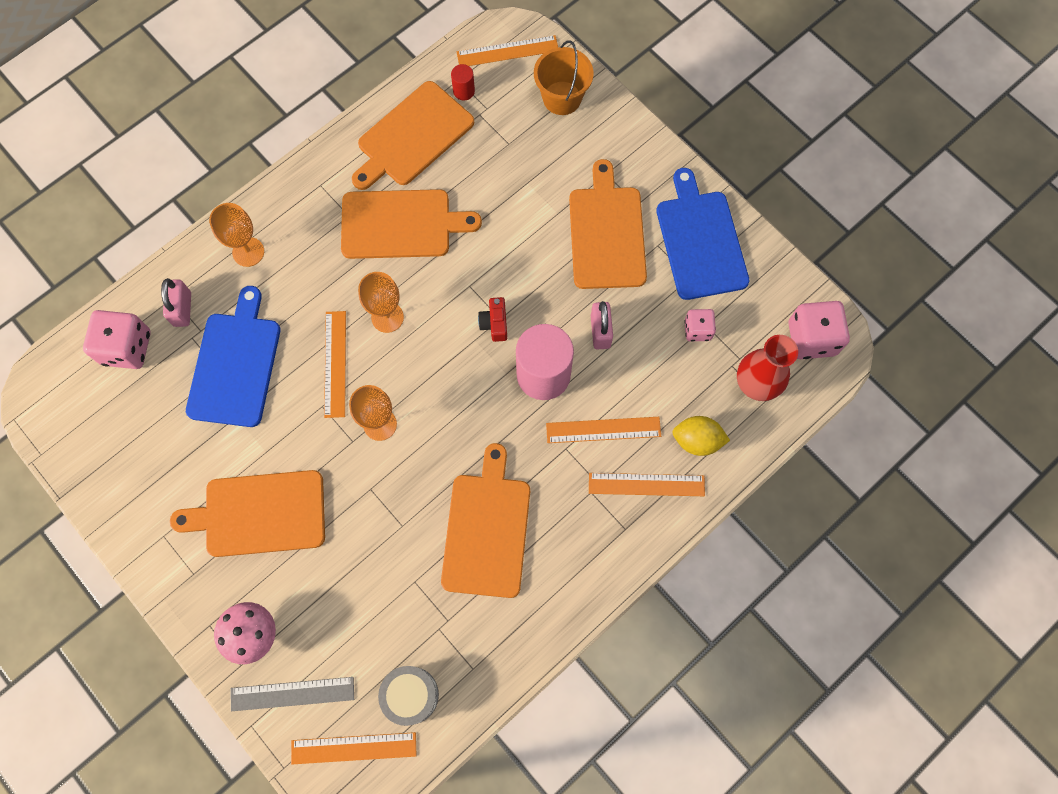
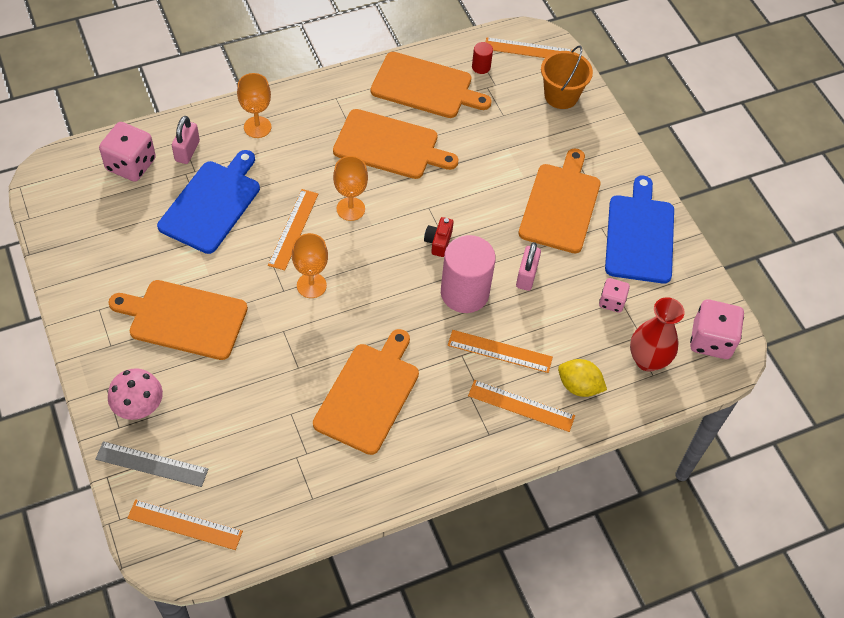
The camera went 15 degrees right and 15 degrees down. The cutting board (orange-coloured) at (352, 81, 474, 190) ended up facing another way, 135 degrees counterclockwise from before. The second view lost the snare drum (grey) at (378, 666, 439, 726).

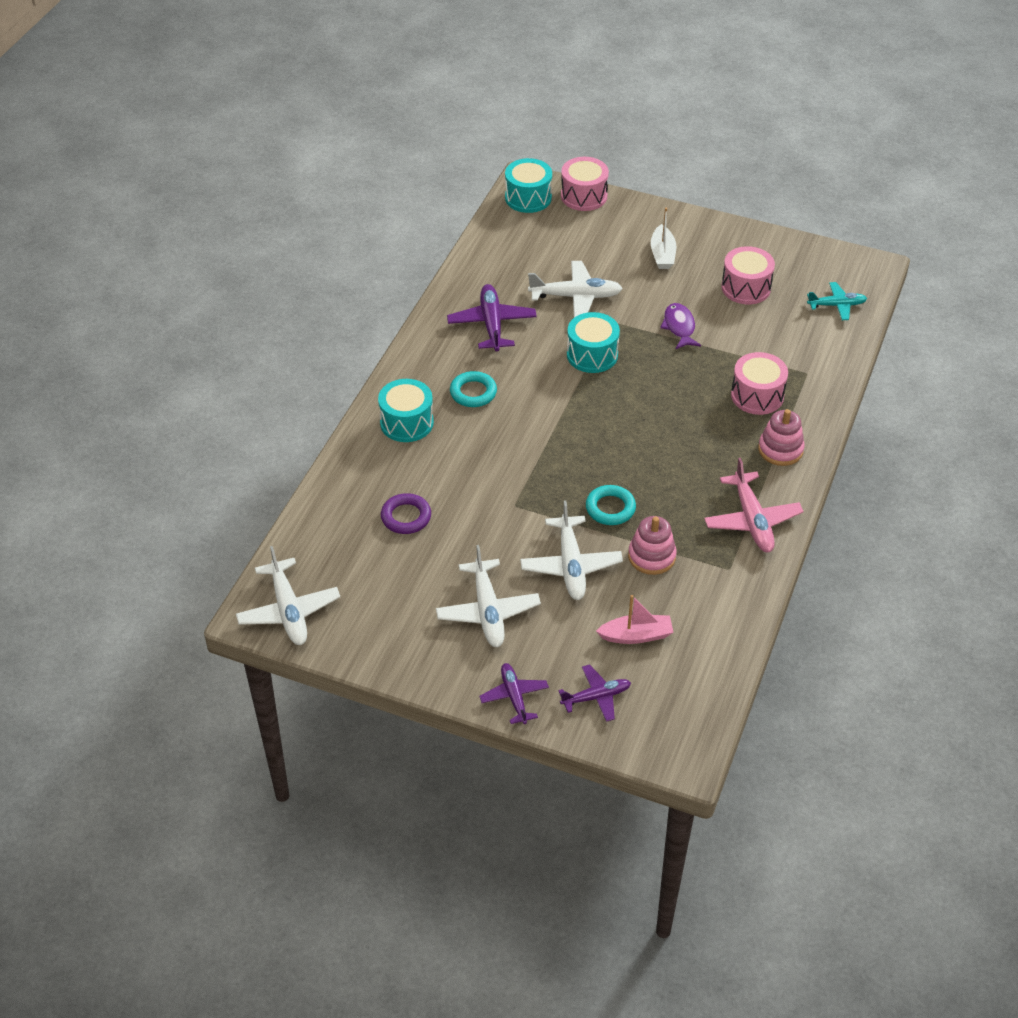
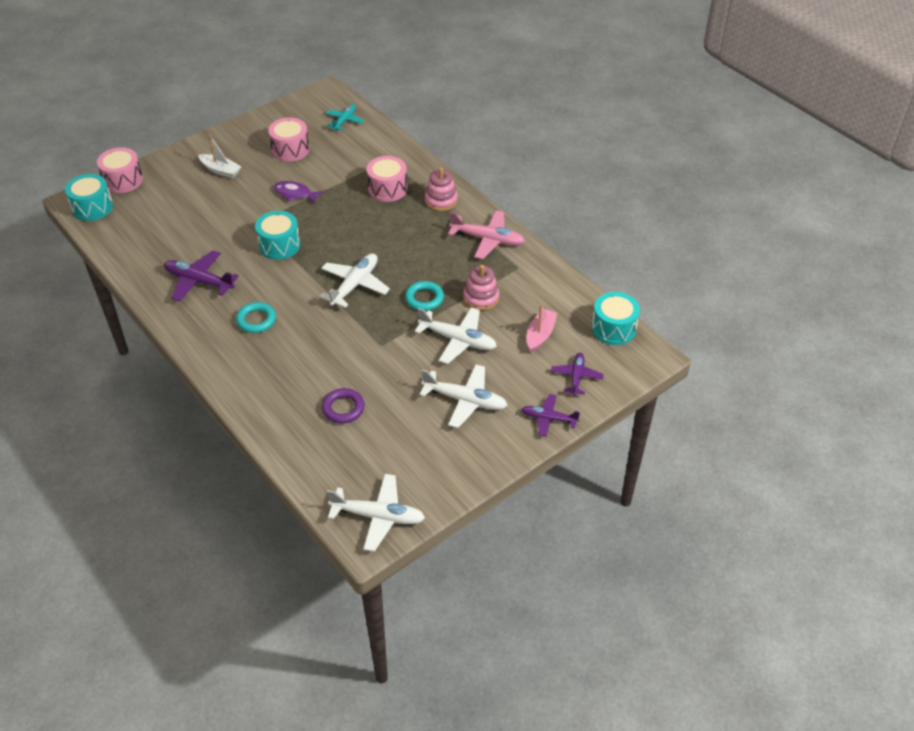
The camera went 60 degrees left and 0 degrees up. The aeroplane (snow-white) ended up elsewhere, having gone from (528, 261, 623, 317) to (320, 253, 390, 308). The snare drum (turquoise) ended up elsewhere, having gone from (378, 379, 434, 442) to (592, 292, 640, 345).

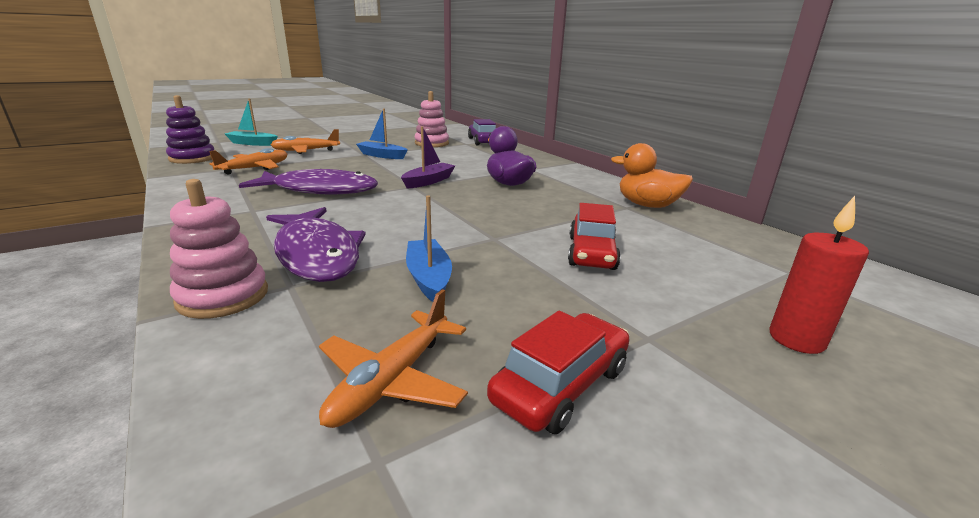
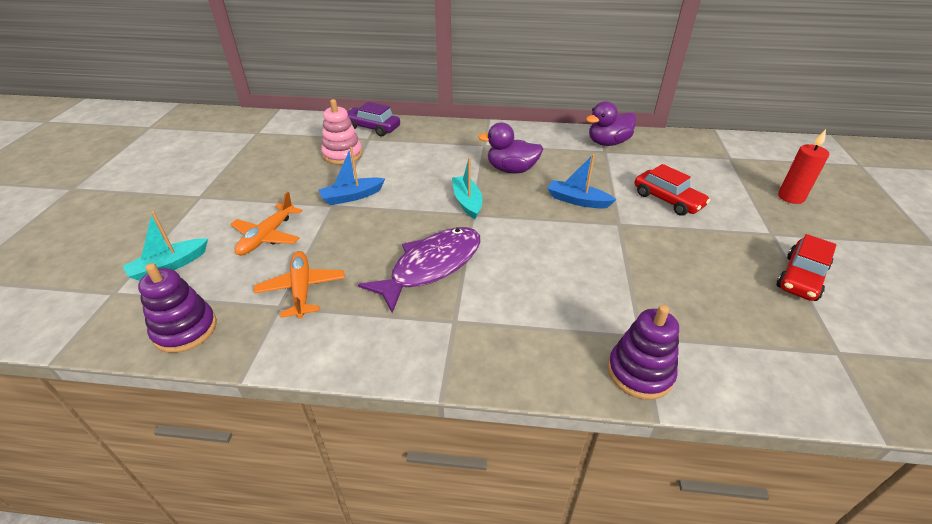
The camera went 50 degrees left and 15 degrees up. What was the boat (purple) at (401, 126, 455, 189) turned into the boat (turquoise) at (452, 157, 482, 219). What was the toy duck (orange-coloured) at (611, 143, 693, 208) turned into the toy duck (purple) at (586, 101, 636, 146). What was the stacking rings (pink) at (170, 179, 268, 319) turned into the stacking rings (purple) at (608, 305, 679, 400). The boat (cobalt) ended up elsewhere, having gone from (406, 195, 452, 302) to (547, 154, 616, 208). The second view lost the fish (purple) at (266, 207, 366, 282). The second view lost the aeroplane (orange-coloured) at (319, 289, 468, 428). The car (scarlet) at (487, 311, 629, 434) ended up facing another way, 135 degrees counterclockwise from before.

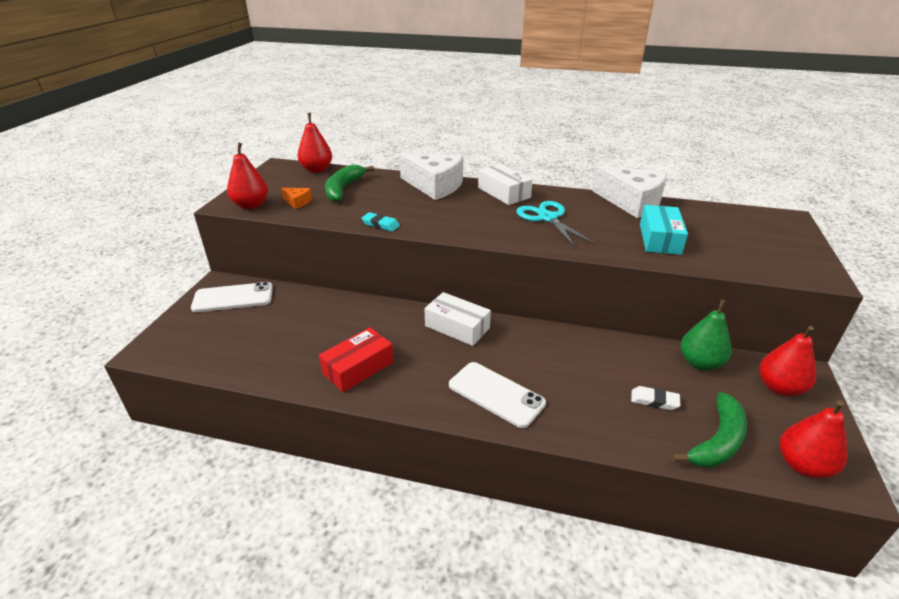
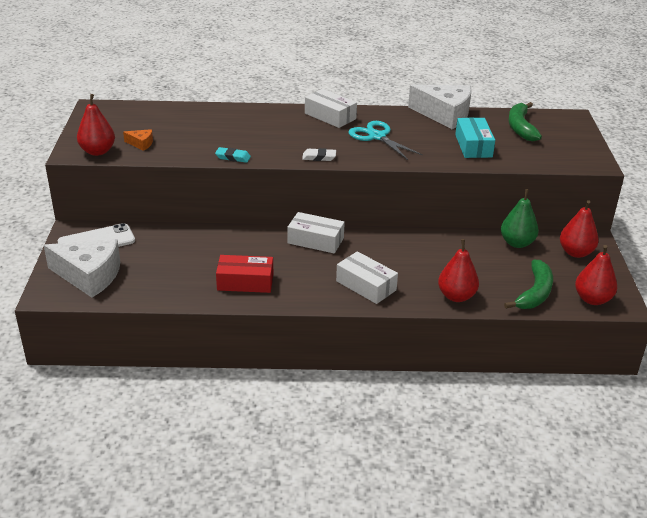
The camera went 15 degrees left and 0 degrees up. The toy pear (scarlet) ended up elsewhere, having gone from (298, 113, 332, 173) to (438, 239, 479, 302). The piece of cheese (snow-white) ended up elsewhere, having gone from (399, 153, 463, 200) to (44, 239, 120, 298). The banana fruit (leaf-green) ended up elsewhere, having gone from (325, 165, 374, 202) to (508, 102, 542, 141). The box (scarlet) at (319, 327, 394, 392) ended up facing another way, 60 degrees clockwise from before. Where the smartphone (snow-white) stood at (449, 362, 546, 428), the box (snow-white) came to stand at (336, 251, 398, 304). The pencil eraser (snow-white) ended up elsewhere, having gone from (631, 386, 680, 410) to (302, 148, 336, 161).

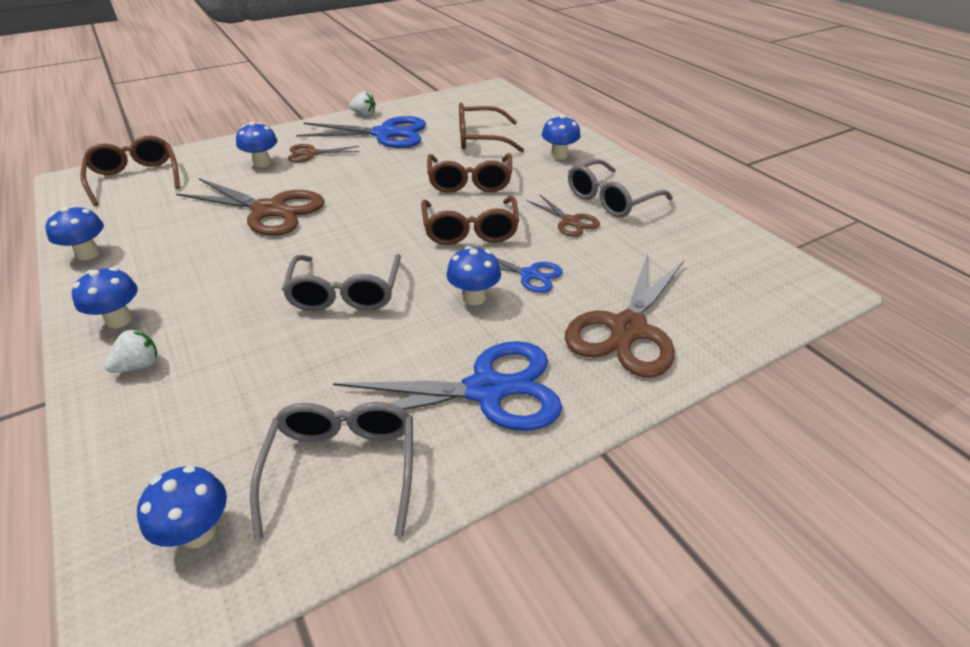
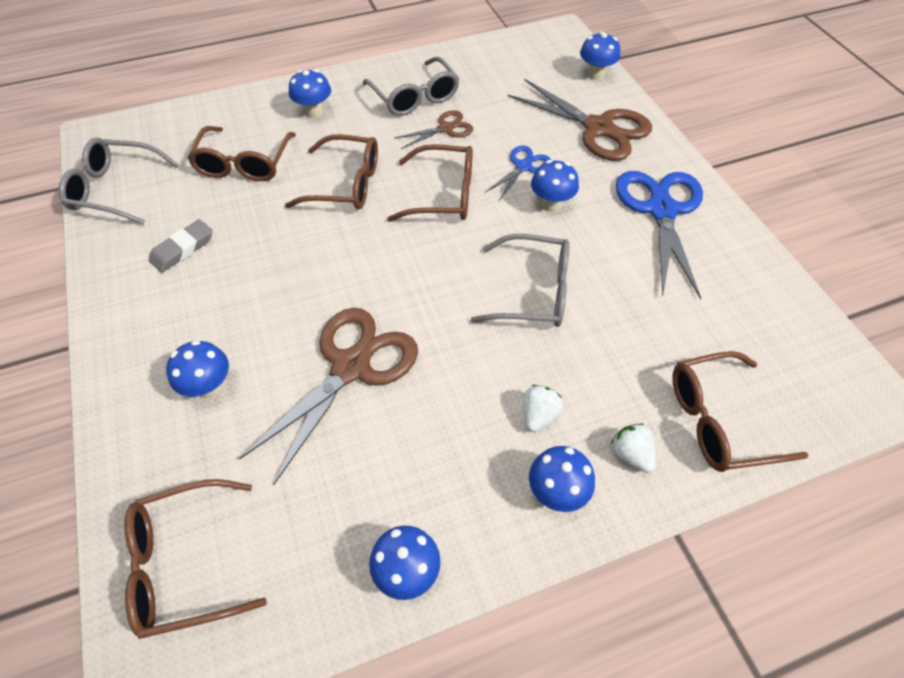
The camera went 80 degrees left and 15 degrees up. The toy strawberry (snow-white) ended up elsewhere, having gone from (349, 92, 376, 116) to (523, 385, 563, 432). Where the scissors (cobalt) stood at (296, 116, 426, 148), the pencil eraser (grey) came to stand at (149, 219, 213, 273). The second view lost the scissors (dark brown) at (288, 144, 360, 162). The eyeglasses (grey) ended up elsewhere, having gone from (250, 402, 413, 540) to (59, 138, 179, 225). The mushroom (cobalt) ended up elsewhere, having gone from (137, 465, 227, 549) to (580, 32, 620, 80). The second view gained the eyeglasses (dark brown) at (672, 351, 809, 472).

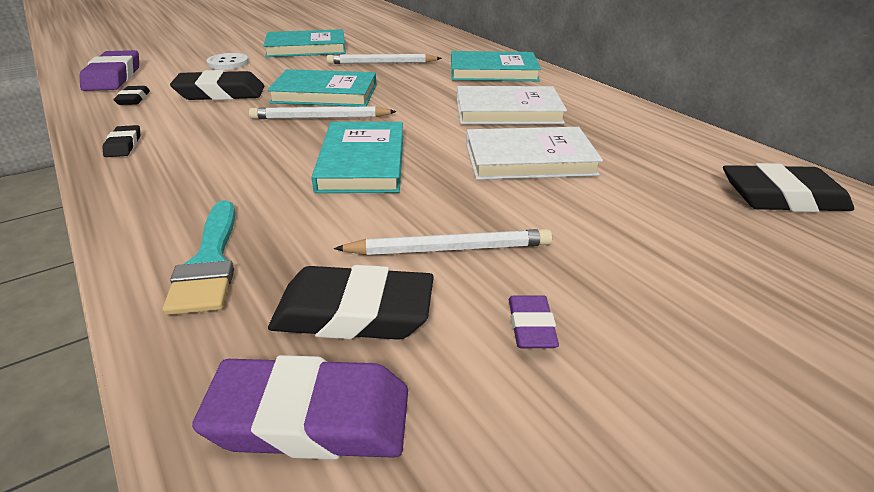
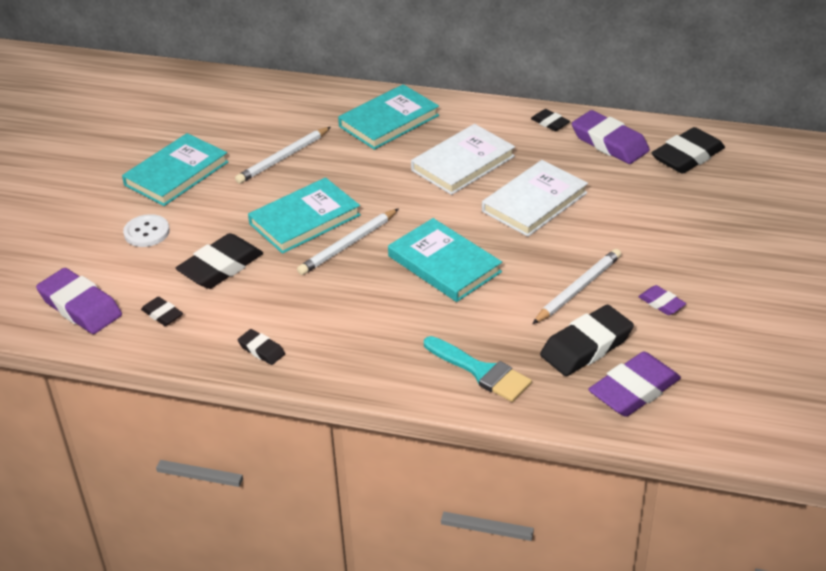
The camera went 40 degrees left and 5 degrees up. The second view gained the pencil eraser (black) at (531, 109, 570, 131). The second view gained the pencil eraser (purple) at (572, 110, 650, 164).

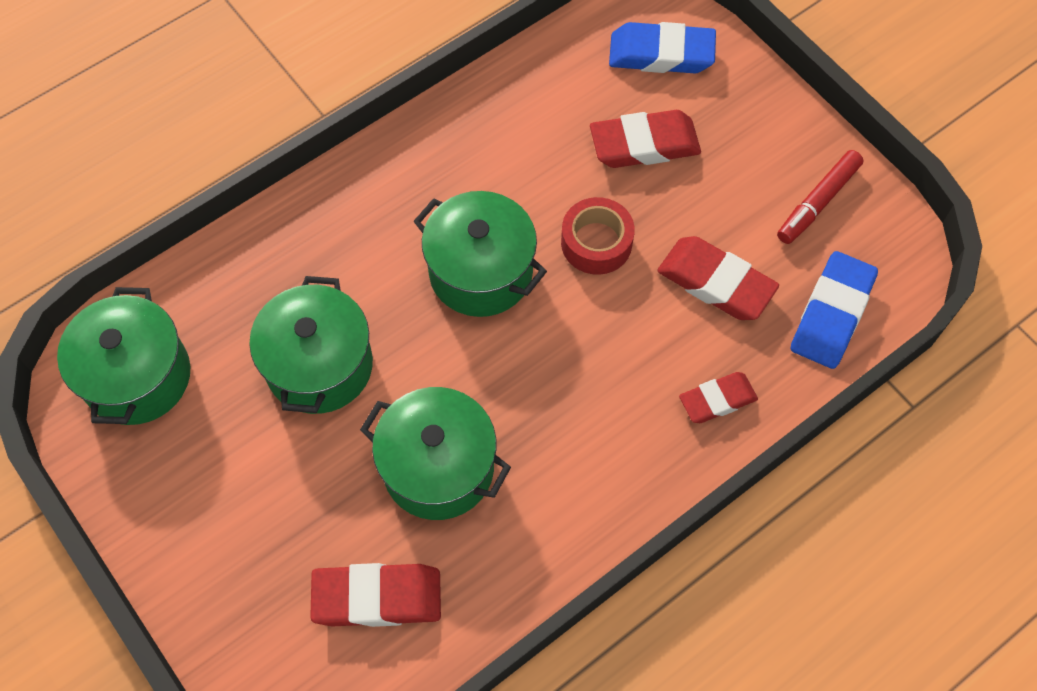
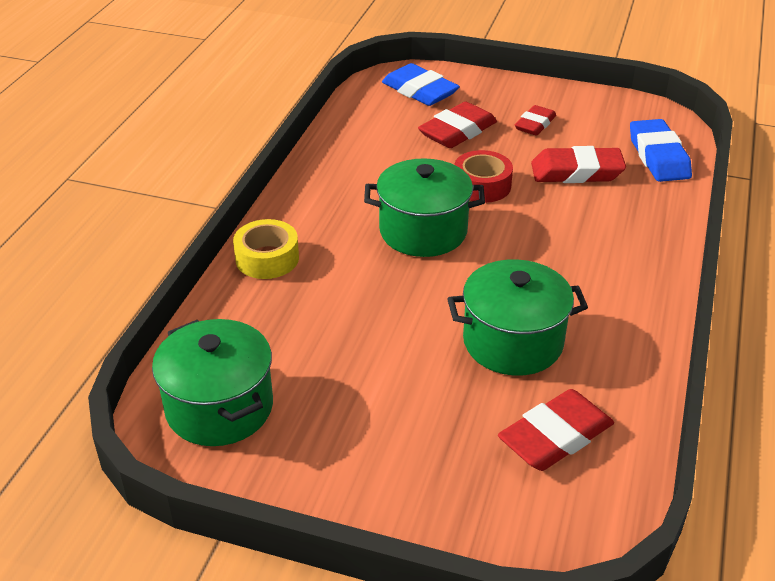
The camera went 35 degrees left and 25 degrees down. The pencil eraser (cobalt) at (609, 22, 716, 73) ended up facing another way, 75 degrees clockwise from before. The second view lost the marker (scarlet) at (777, 150, 863, 244). The second view lost the cooking pot (leaf-green) at (249, 276, 373, 414). The pencil eraser (scarlet) ended up elsewhere, having gone from (679, 372, 758, 423) to (515, 105, 556, 136). The second view gained the roll of tape (bright yellow) at (233, 219, 299, 279).

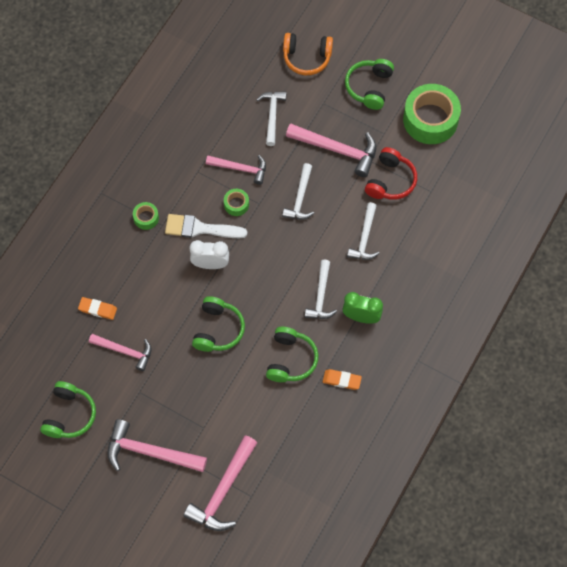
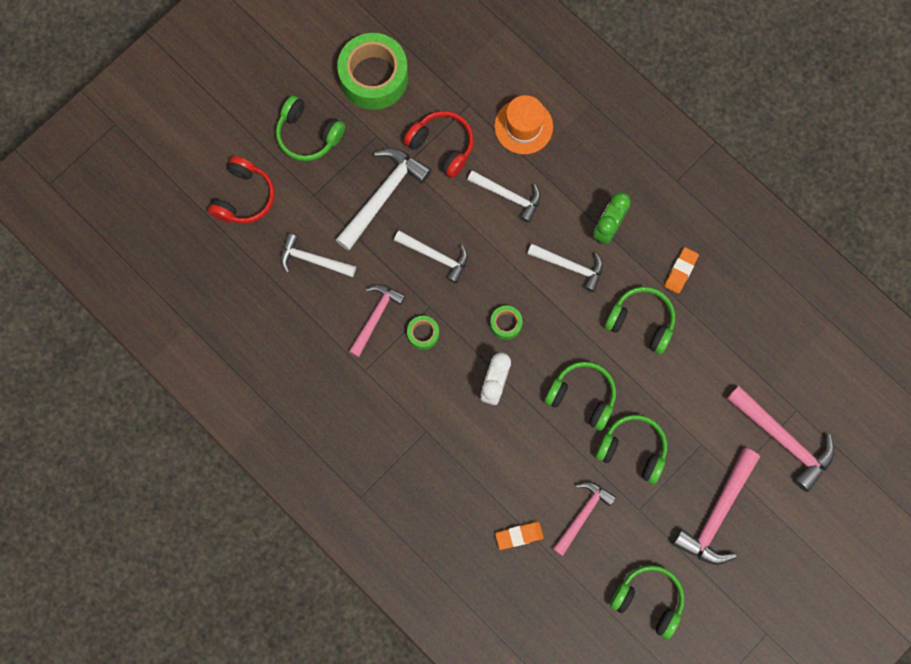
The camera went 75 degrees left and 10 degrees up. What was the over-ear headphones (orange-coloured) at (283, 33, 333, 75) turned into the over-ear headphones (scarlet) at (208, 156, 274, 224). What was the claw hammer (pink) at (286, 123, 376, 177) turned into the claw hammer (snow-white) at (336, 148, 432, 251). The roll of tape (leaf-green) ended up elsewhere, having gone from (133, 202, 159, 230) to (490, 306, 522, 340). The second view lost the brush (snow-white) at (165, 214, 248, 238). The pencil eraser (orange-coloured) at (78, 297, 117, 320) ended up facing another way, 45 degrees clockwise from before. The second view gained the tall hat (orange-coloured) at (494, 95, 553, 154). The second view gained the over-ear headphones (leaf-green) at (596, 415, 667, 484).

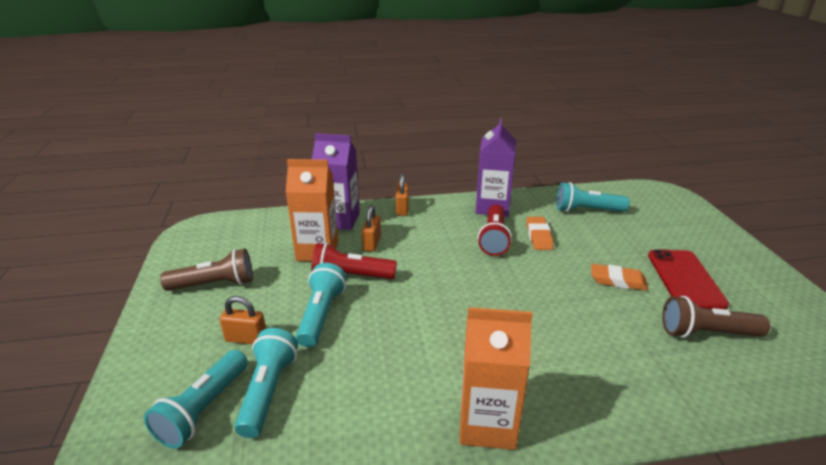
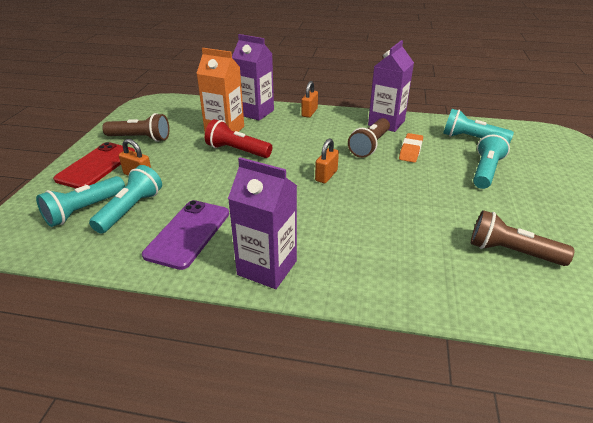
The camera went 20 degrees right and 5 degrees up. The padlock (orange-coloured) ended up elsewhere, having gone from (362, 205, 381, 252) to (315, 138, 339, 183). What was the flashlight (scarlet) at (478, 205, 512, 256) turned into the flashlight (dark brown) at (348, 118, 390, 158). The smartphone (scarlet) ended up elsewhere, having gone from (648, 249, 729, 309) to (53, 142, 135, 188). The flashlight (turquoise) ended up elsewhere, having gone from (296, 263, 347, 347) to (473, 132, 510, 189). The second view lost the pencil eraser (orange-coloured) at (591, 264, 648, 291). What was the juice carton (orange-coloured) at (459, 307, 533, 450) turned into the juice carton (purple) at (228, 157, 297, 289). The second view gained the smartphone (purple) at (142, 200, 229, 270).

